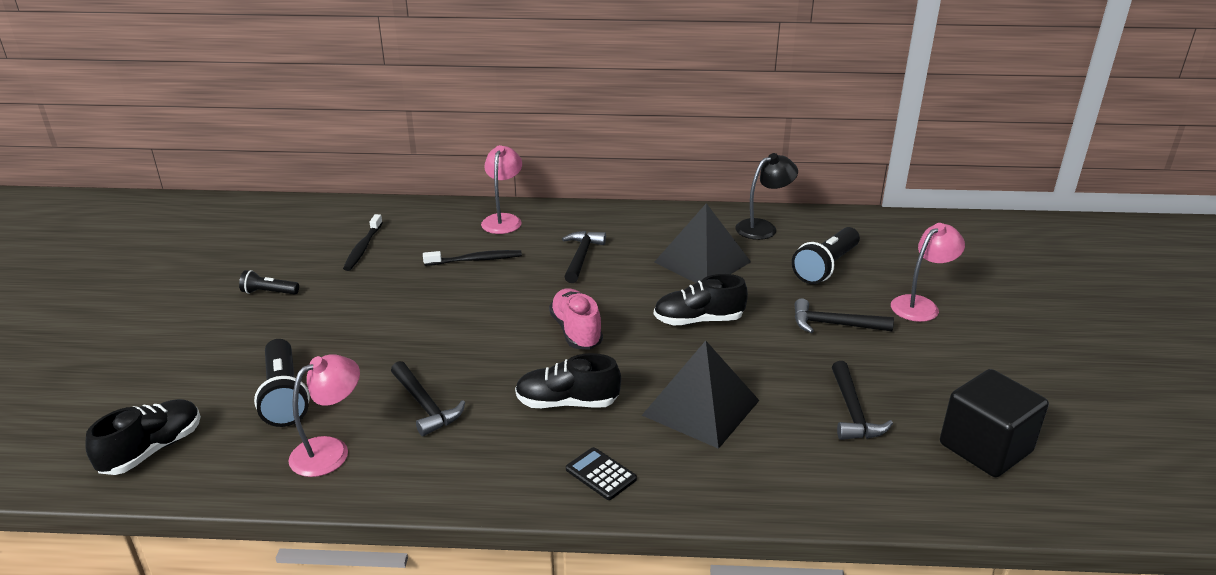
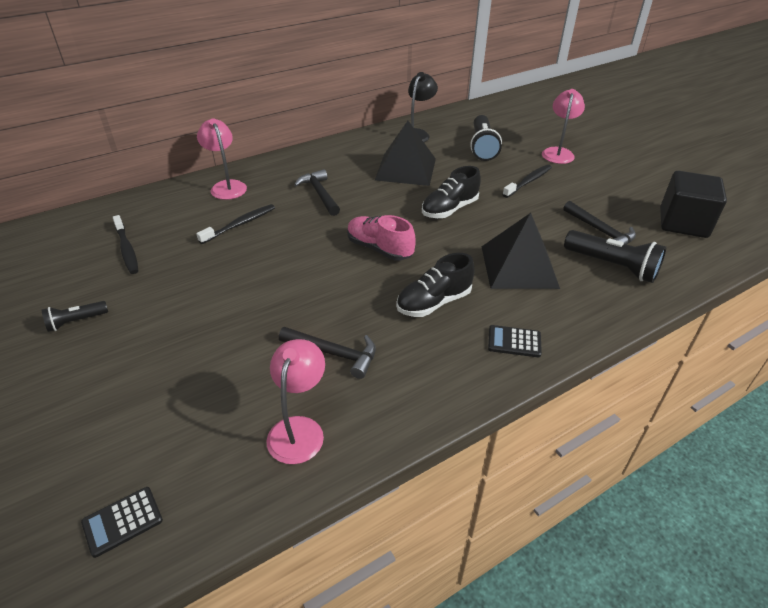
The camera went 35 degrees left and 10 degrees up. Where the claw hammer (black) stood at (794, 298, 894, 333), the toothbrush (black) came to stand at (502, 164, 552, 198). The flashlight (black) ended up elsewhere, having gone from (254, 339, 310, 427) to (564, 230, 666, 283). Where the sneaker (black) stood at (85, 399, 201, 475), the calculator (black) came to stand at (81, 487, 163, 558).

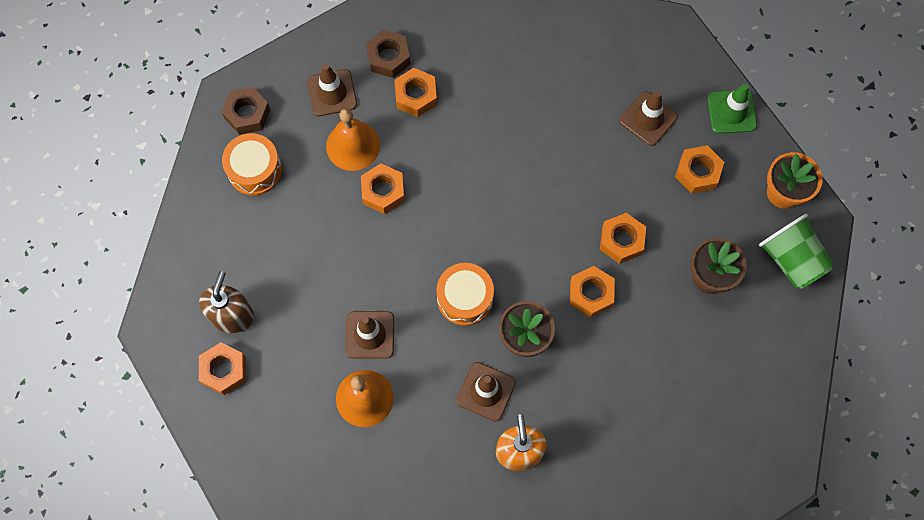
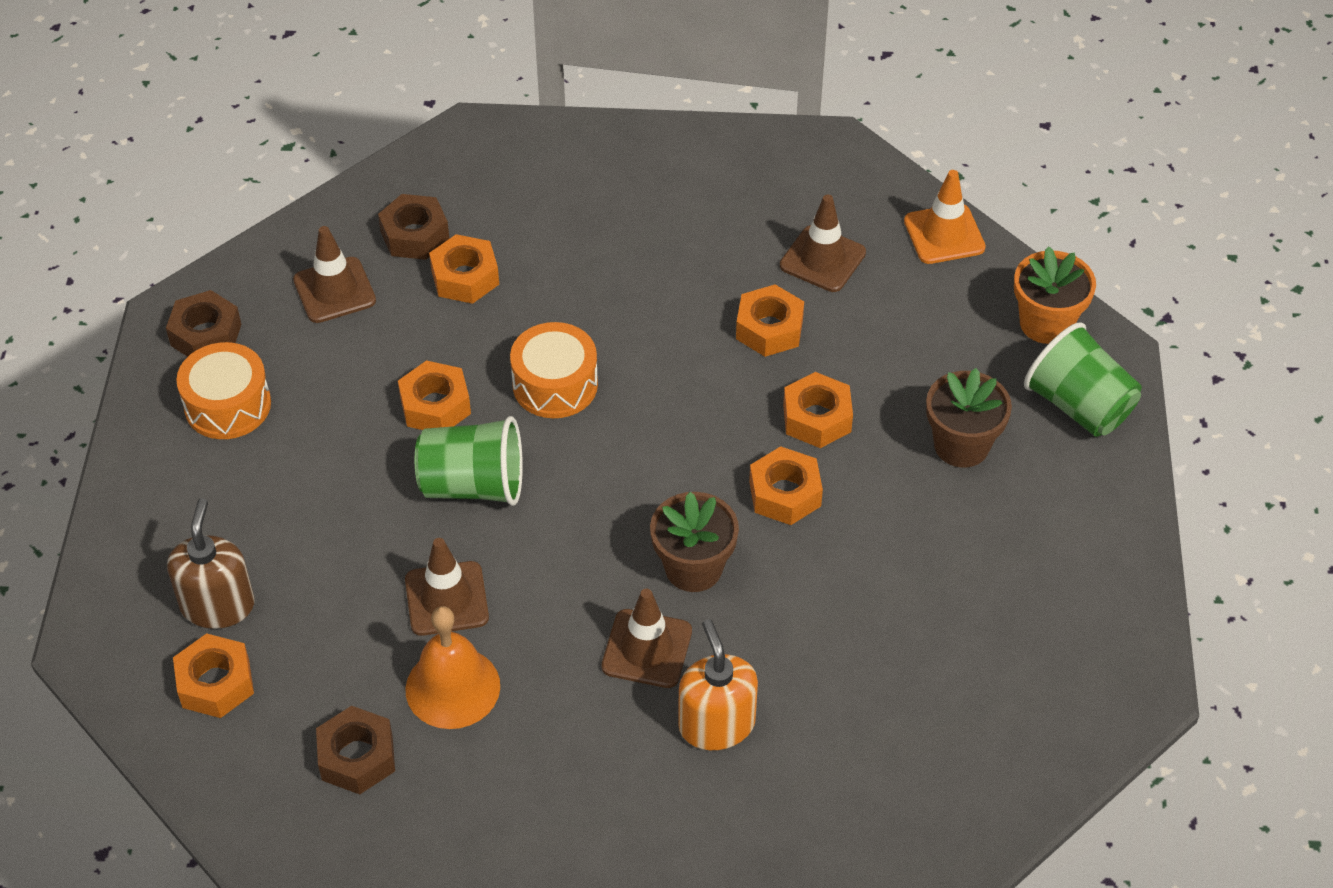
The camera went 10 degrees left and 20 degrees down. What was the traffic cone (leaf-green) at (707, 83, 757, 134) turned into the traffic cone (orange-coloured) at (904, 170, 986, 264). The second view lost the hand bell (orange-coloured) at (326, 108, 380, 171). The nut (orange-coloured) ended up elsewhere, having gone from (675, 145, 724, 194) to (736, 284, 804, 357). The snare drum (orange-coloured) ended up elsewhere, having gone from (436, 263, 494, 326) to (510, 322, 598, 418). The second view gained the cup (leaf-green) at (415, 416, 523, 506). The second view gained the nut (dark brown) at (316, 706, 395, 794).

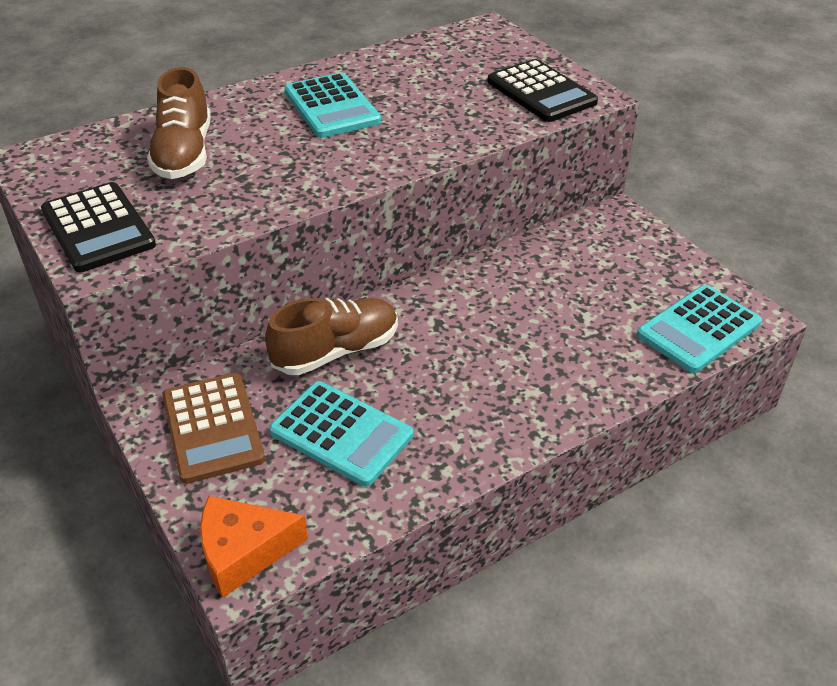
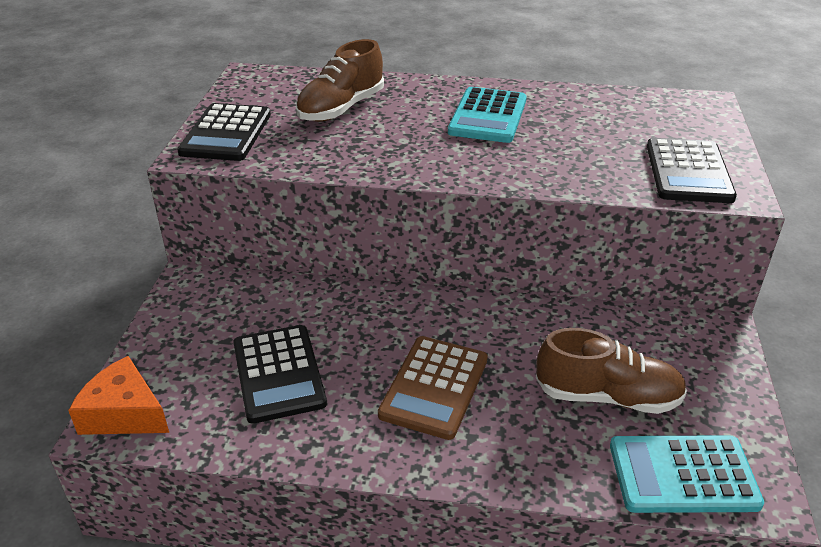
The camera went 40 degrees right and 5 degrees down. The sneaker (dark brown) ended up elsewhere, having gone from (265, 298, 398, 375) to (536, 328, 687, 414). The calculator (dark brown) ended up elsewhere, having gone from (162, 373, 265, 484) to (378, 336, 488, 440). What was the calculator (turquoise) at (269, 381, 414, 486) turned into the calculator (black) at (233, 325, 327, 424).

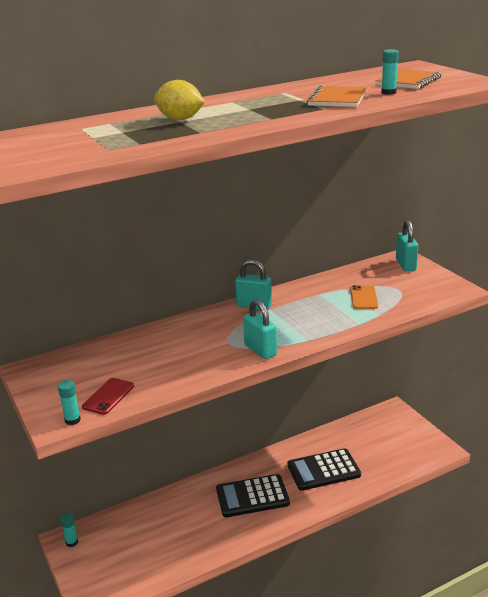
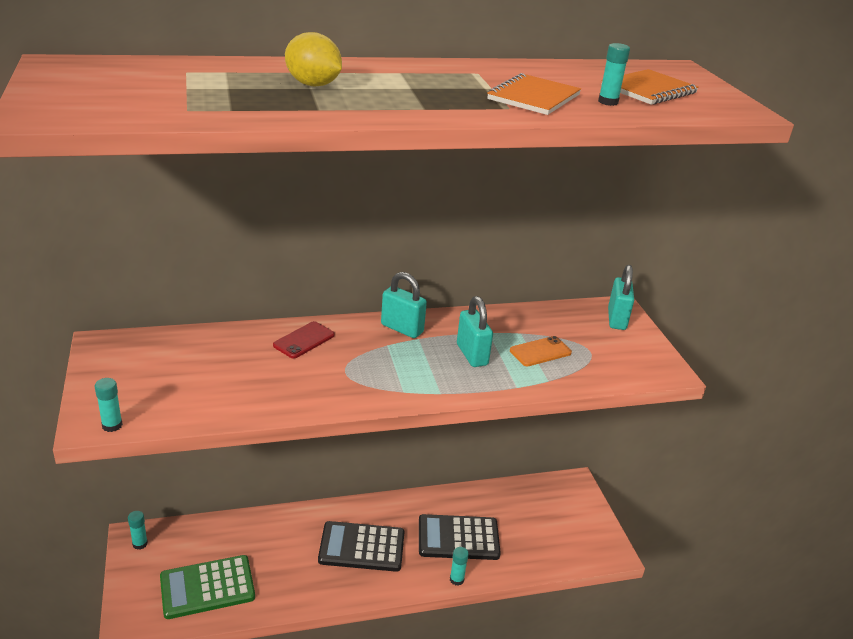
The camera went 10 degrees right and 5 degrees up. The smartphone (orange-coloured) at (350, 285, 378, 309) ended up facing another way, 45 degrees clockwise from before. The padlock (turquoise) ended up elsewhere, having gone from (243, 299, 277, 359) to (457, 296, 493, 367). The smartphone (scarlet) ended up elsewhere, having gone from (82, 378, 134, 415) to (273, 321, 335, 358). The second view gained the glue (turquoise) at (450, 547, 469, 586). The second view gained the calculator (leaf-green) at (160, 555, 255, 619).

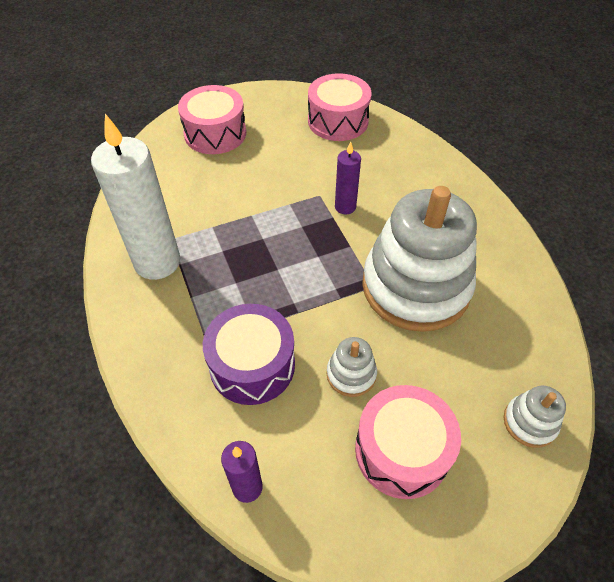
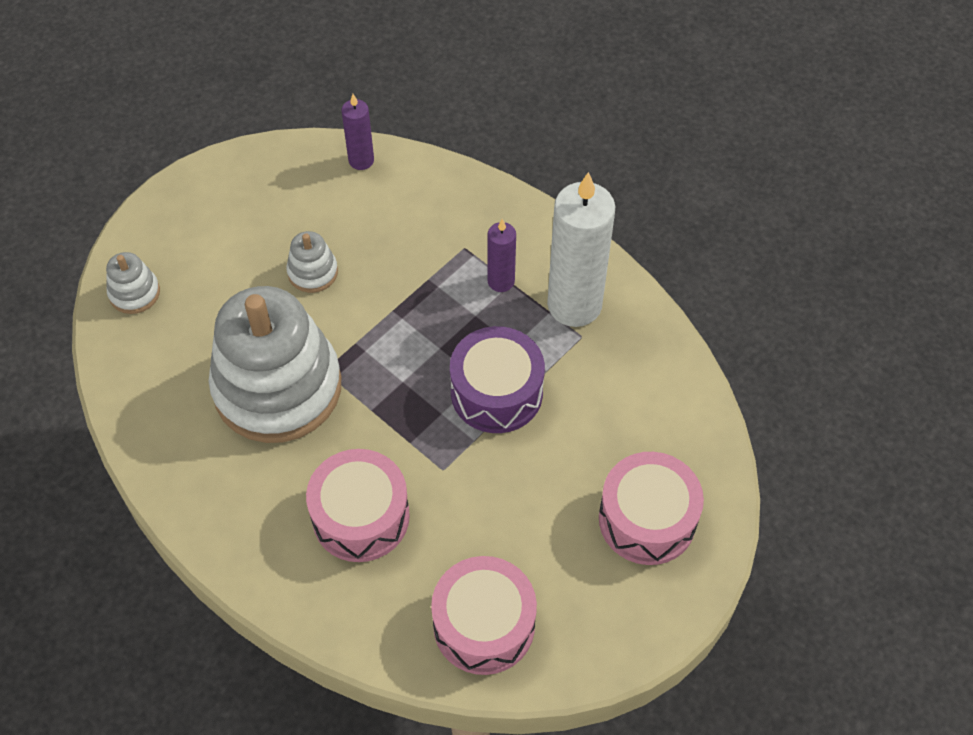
The camera went 155 degrees right and 5 degrees up. The wax candle (purple) ended up elsewhere, having gone from (335, 142, 361, 215) to (487, 219, 516, 292). The snare drum (purple) ended up elsewhere, having gone from (203, 304, 295, 405) to (450, 326, 545, 433). The snare drum (pink) ended up elsewhere, having gone from (355, 385, 461, 499) to (306, 449, 410, 562).

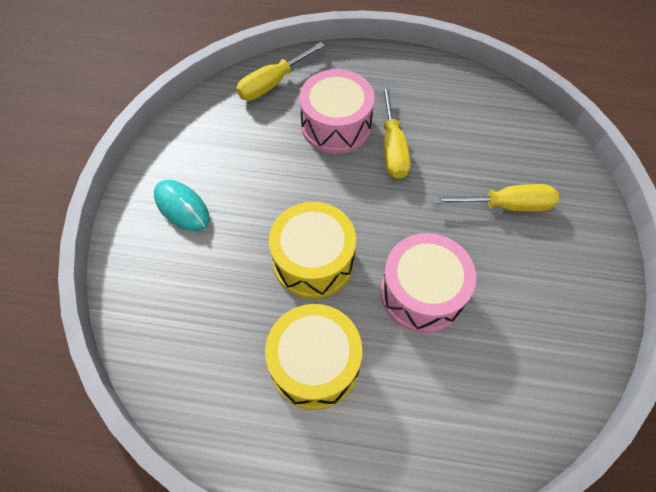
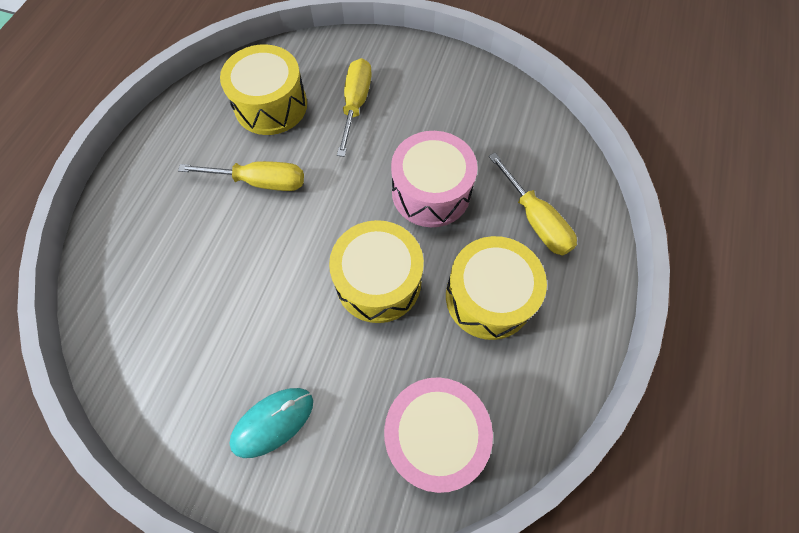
The camera went 80 degrees left and 5 degrees up. The hand screwdriver (bright yellow) ended up elsewhere, having gone from (236, 42, 325, 101) to (489, 153, 577, 256). The snare drum (pink) ended up elsewhere, having gone from (300, 69, 375, 154) to (384, 377, 493, 493). The second view gained the snare drum (bright yellow) at (220, 44, 307, 135).

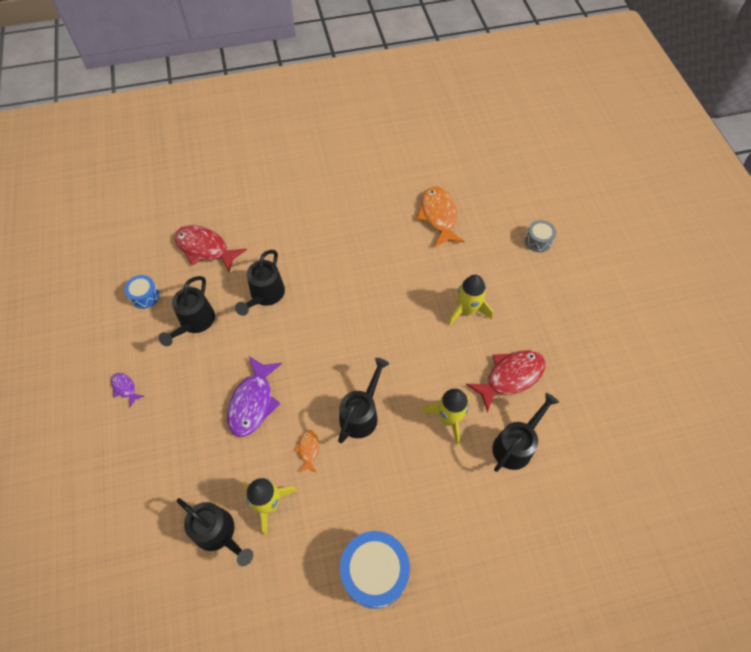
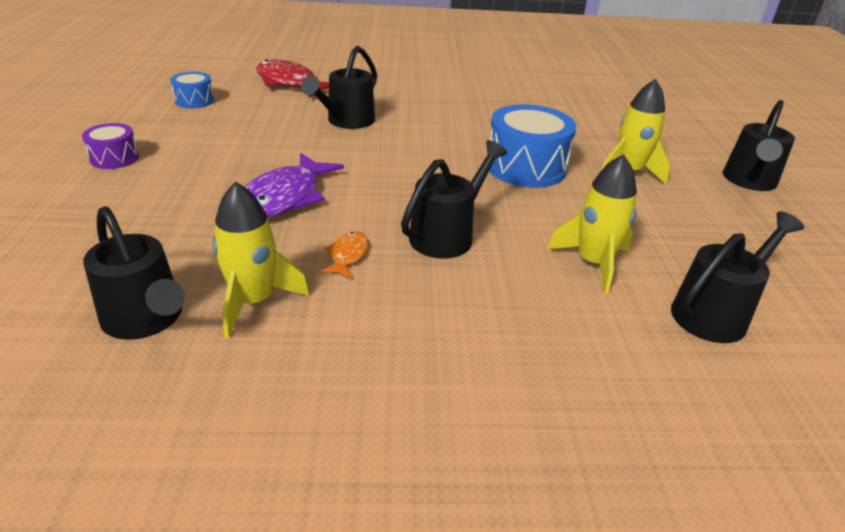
The camera went 10 degrees right and 25 degrees down. The second view lost the fish (orange-coloured) at (417, 187, 465, 247). The second view lost the snare drum (grey) at (525, 220, 556, 252). The watering can (black) ended up elsewhere, having gone from (159, 276, 215, 346) to (723, 100, 795, 191). The second view lost the fish (scarlet) at (466, 350, 545, 412). Where the fish (purple) stood at (111, 373, 144, 407), the snare drum (purple) came to stand at (82, 123, 139, 169). The snare drum (cobalt) ended up elsewhere, having gone from (340, 531, 410, 609) to (487, 104, 577, 188).

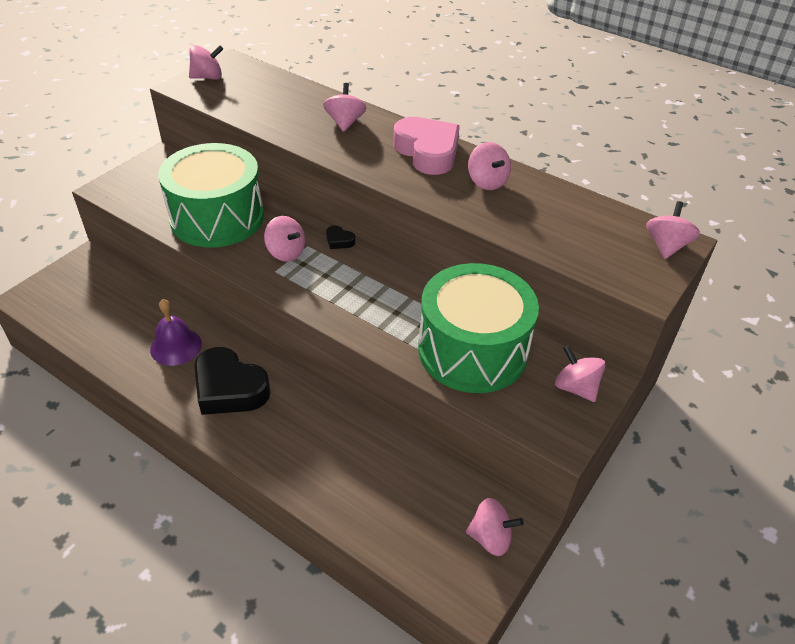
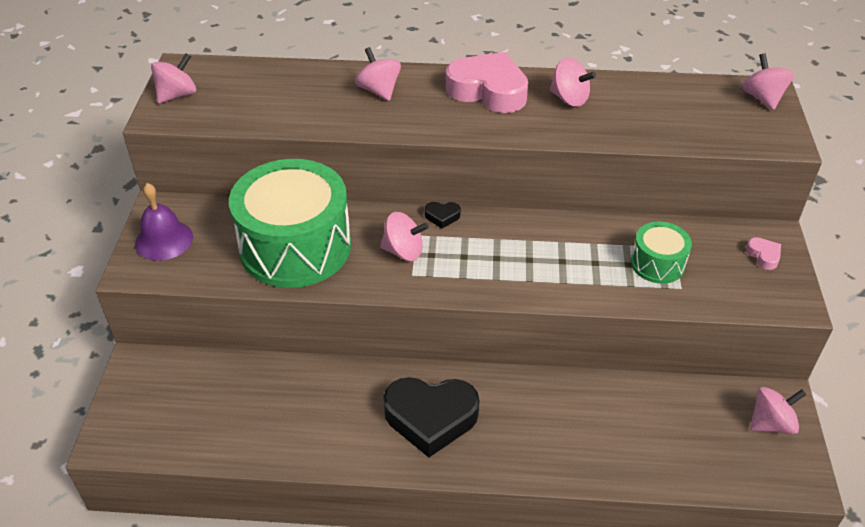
The camera went 30 degrees left and 0 degrees up. The size of the snare drum (leaf-green) at (418, 263, 539, 393) changed by a factor of 0.48. The hand bell (purple) ended up elsewhere, having gone from (150, 299, 202, 366) to (135, 183, 193, 261). Where the spinning top (pink) stood at (555, 345, 605, 402), the love heart (pink) came to stand at (746, 237, 781, 270).

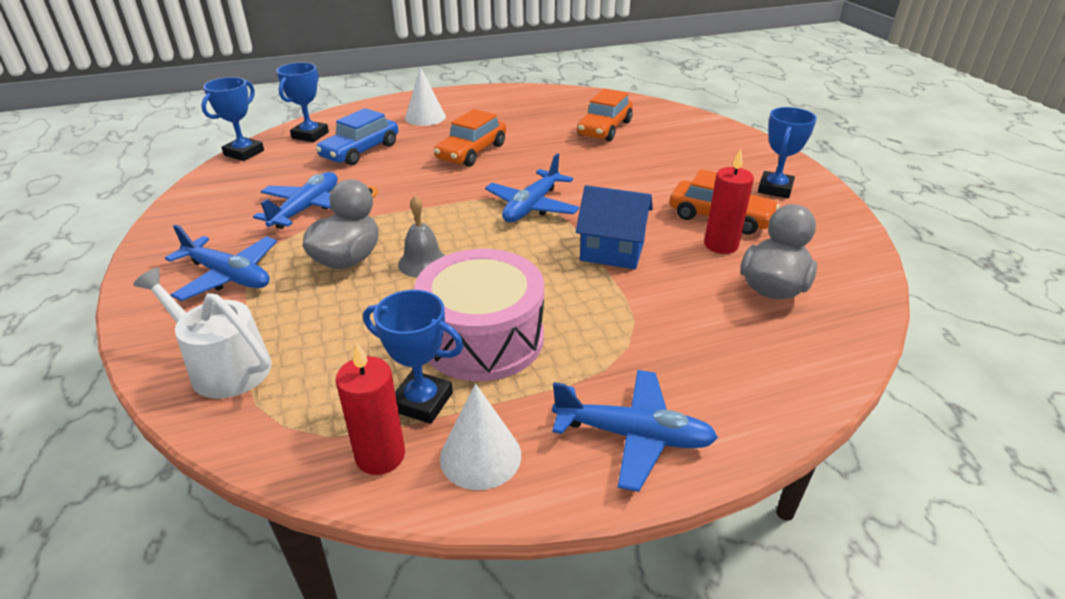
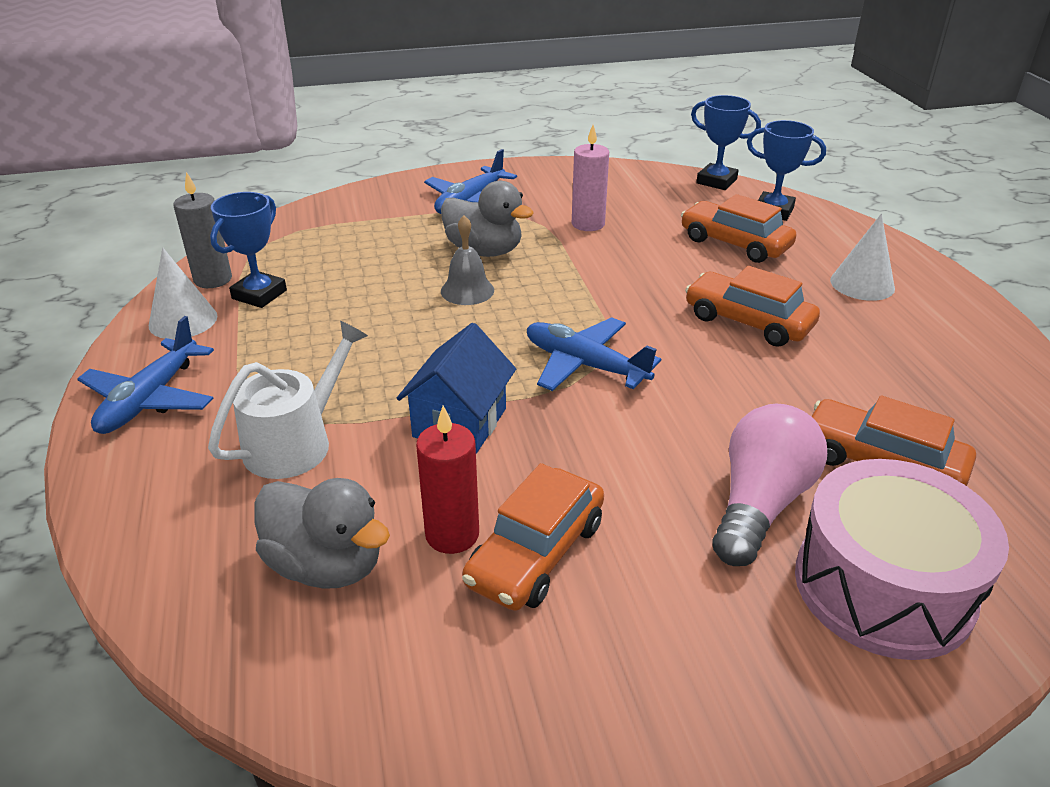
The camera went 95 degrees right and 0 degrees up. The second view lost the trophy (cobalt) at (758, 107, 817, 198). What was the car (cobalt) at (316, 108, 398, 165) turned into the car (orange-coloured) at (681, 194, 796, 263). Where the aeroplane (cobalt) stood at (253, 172, 338, 229), the wax candle (pink) came to stand at (572, 125, 609, 231). The snare drum (pink) ended up elsewhere, having gone from (414, 249, 544, 381) to (795, 459, 1009, 660). The watering can (snow-white) ended up elsewhere, having gone from (133, 268, 271, 398) to (208, 321, 368, 479). What was the wax candle (scarlet) at (336, 342, 405, 475) turned into the wax candle (grey) at (173, 172, 232, 288). The second view gained the bulb (pink) at (712, 404, 827, 566).

